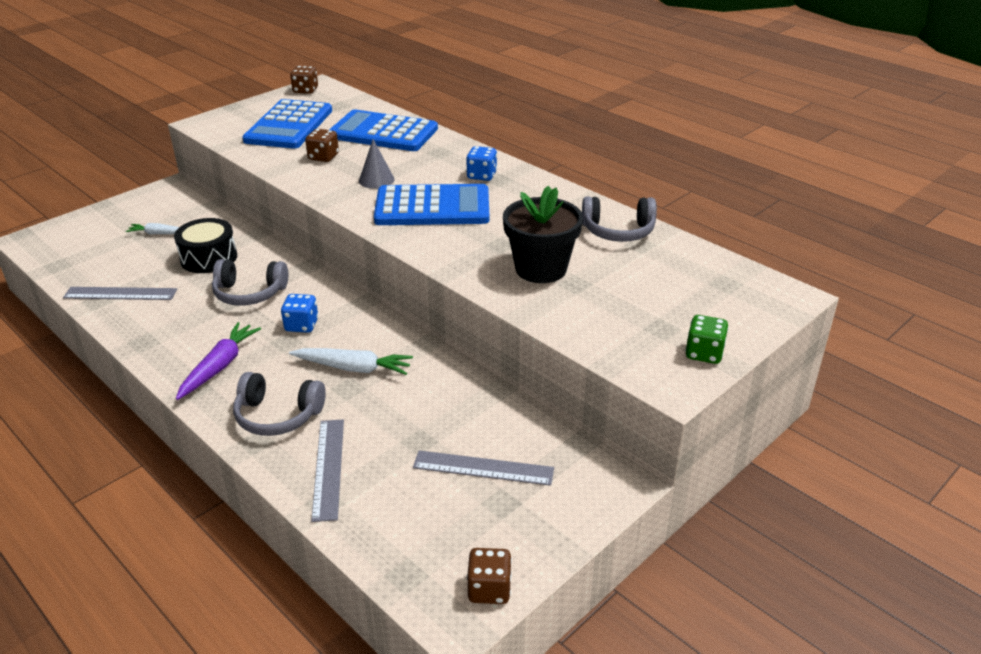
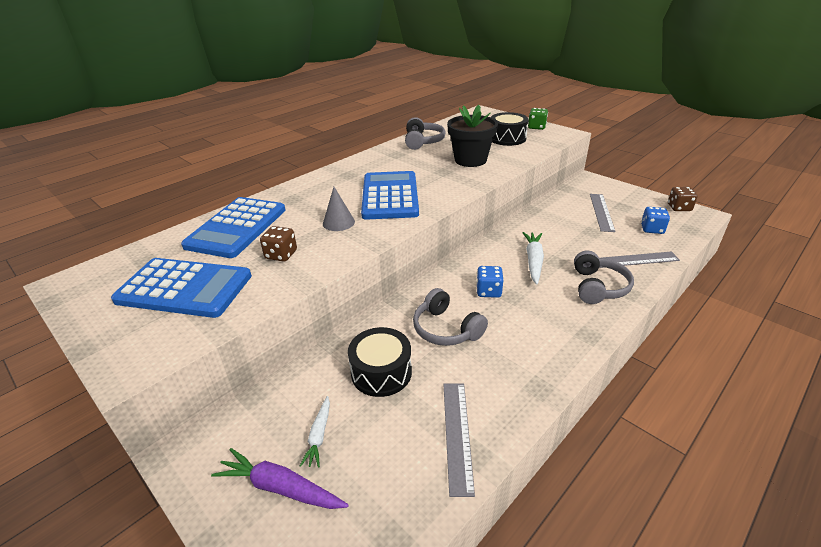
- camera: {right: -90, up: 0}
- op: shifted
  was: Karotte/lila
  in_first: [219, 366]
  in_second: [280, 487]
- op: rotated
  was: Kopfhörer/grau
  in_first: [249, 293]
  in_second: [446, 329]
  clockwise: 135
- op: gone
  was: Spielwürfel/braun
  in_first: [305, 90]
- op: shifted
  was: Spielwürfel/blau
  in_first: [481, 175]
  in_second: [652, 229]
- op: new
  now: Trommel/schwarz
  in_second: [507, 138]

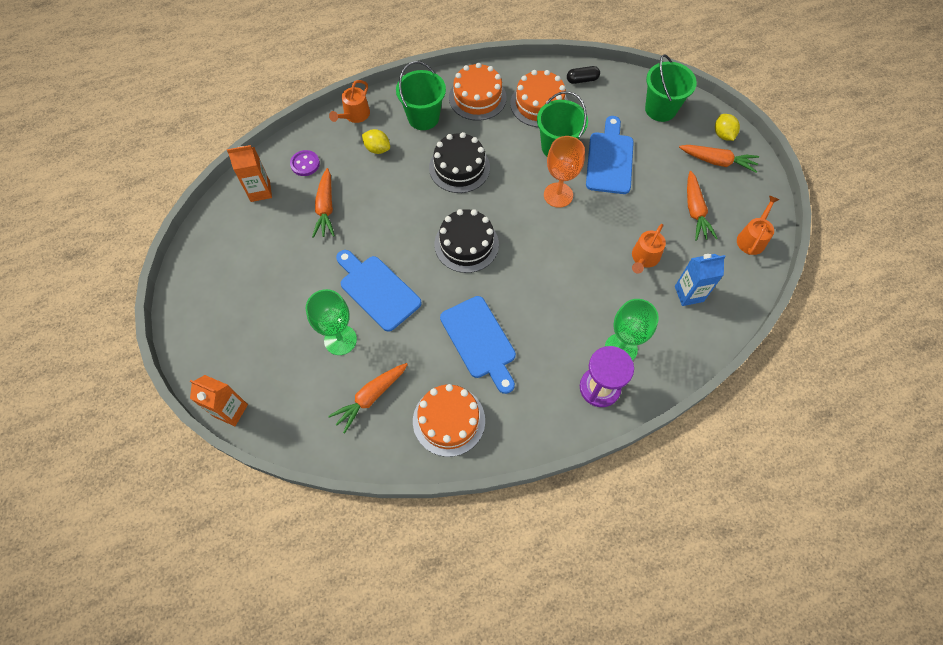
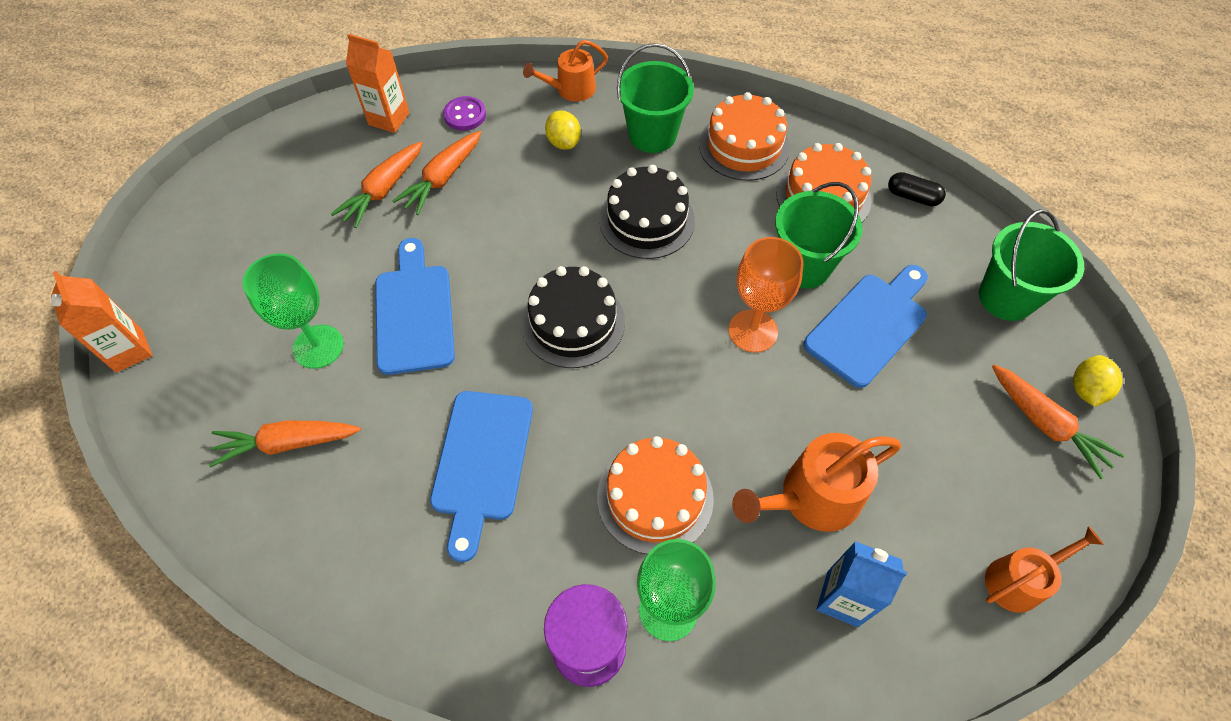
- camera: {right: 35, up: -5}
- op: shifted
  was: Kuchen/orange
  in_first: [449, 420]
  in_second: [655, 497]
- op: scaled
  was: Gießkanne/orange
  in_first: [644, 258]
  in_second: [812, 497]
  ratio: 1.54
- op: shifted
  was: Karotte/orange
  in_first: [695, 211]
  in_second: [383, 190]

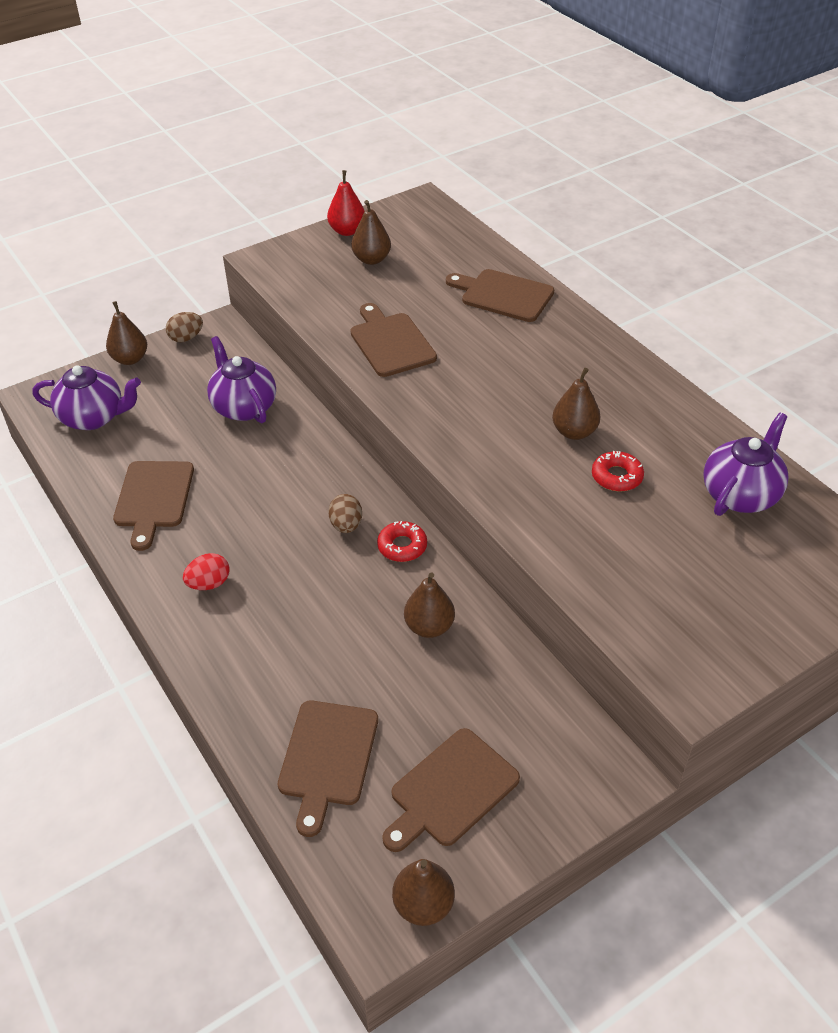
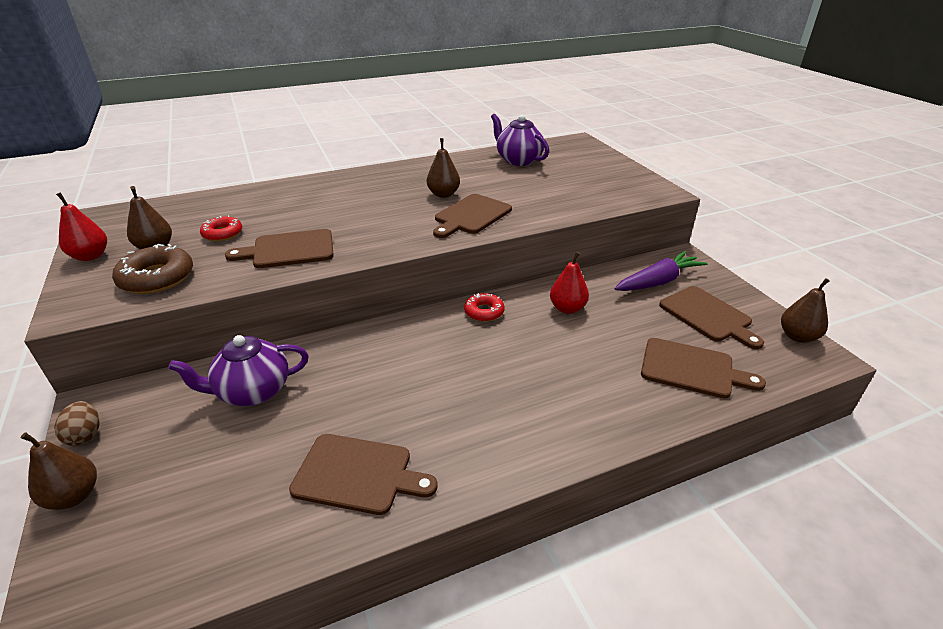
- camera: {right: -80, up: -10}
- op: gone
  was: Teekanne/lila
  in_first: [94, 417]
- op: gone
  was: Ei/rot
  in_first: [209, 584]
- op: gone
  was: Ei/braun
  in_first: [346, 525]
- op: repainted
  was: Birne/braun
  now: Birne/rot
  in_first: [429, 627]
  in_second: [567, 308]
- op: shifted
  was: Schneidebrett/braun
  in_first: [503, 295]
  in_second: [471, 216]
- op: shifted
  was: Donut/rot
  in_first: [616, 476]
  in_second: [222, 234]
- op: new
  now: Donut/braun
  in_second: [157, 278]
- op: new
  now: Karotte/lila
  in_second: [658, 281]

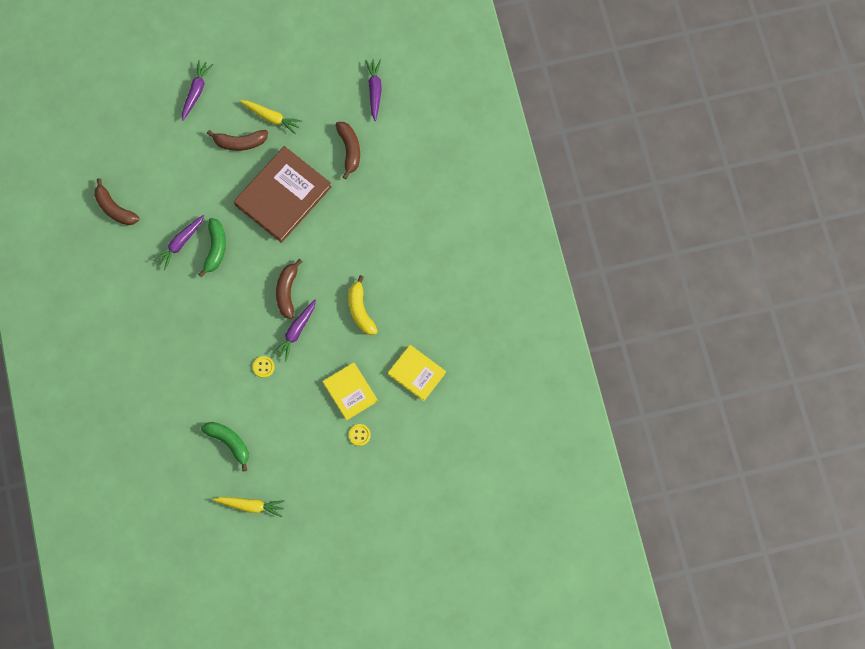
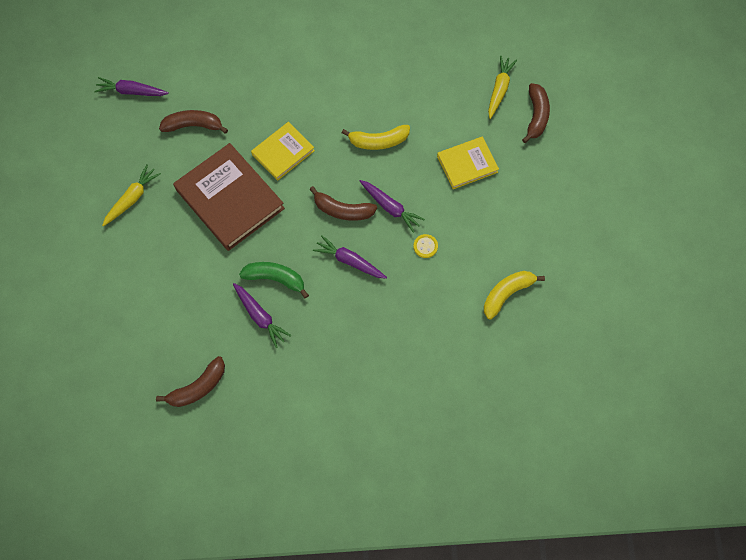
- camera: {right: -80, up: -5}
- op: shifted
  was: Karotte/lila
  in_first: [196, 92]
  in_second: [350, 261]
- op: repainted
  was: Banane/grün
  now: Banane/gelb
  in_first: [229, 442]
  in_second: [507, 293]
- op: shifted
  was: Banane/braun
  in_first: [240, 142]
  in_second: [536, 116]
- op: shifted
  was: Karotte/gelb
  in_first: [250, 505]
  in_second: [499, 89]
- op: gone
  was: Knopf/gelb
  in_first: [359, 435]
- op: shifted
  was: Buch/gelb
  in_first: [416, 373]
  in_second: [283, 152]

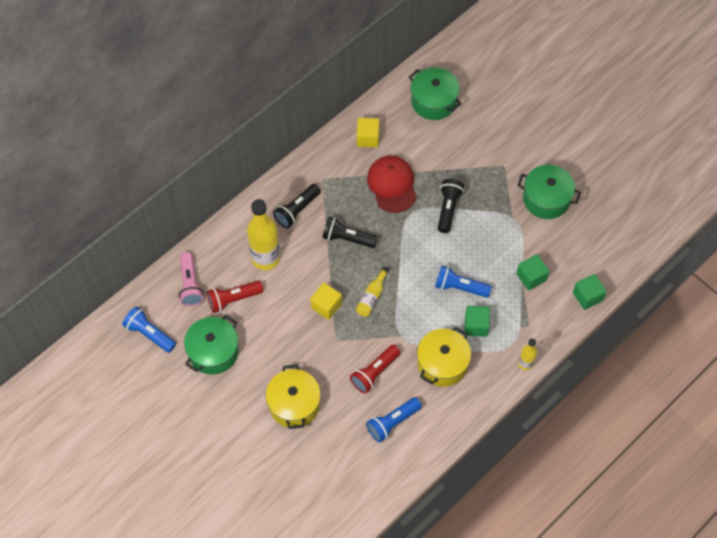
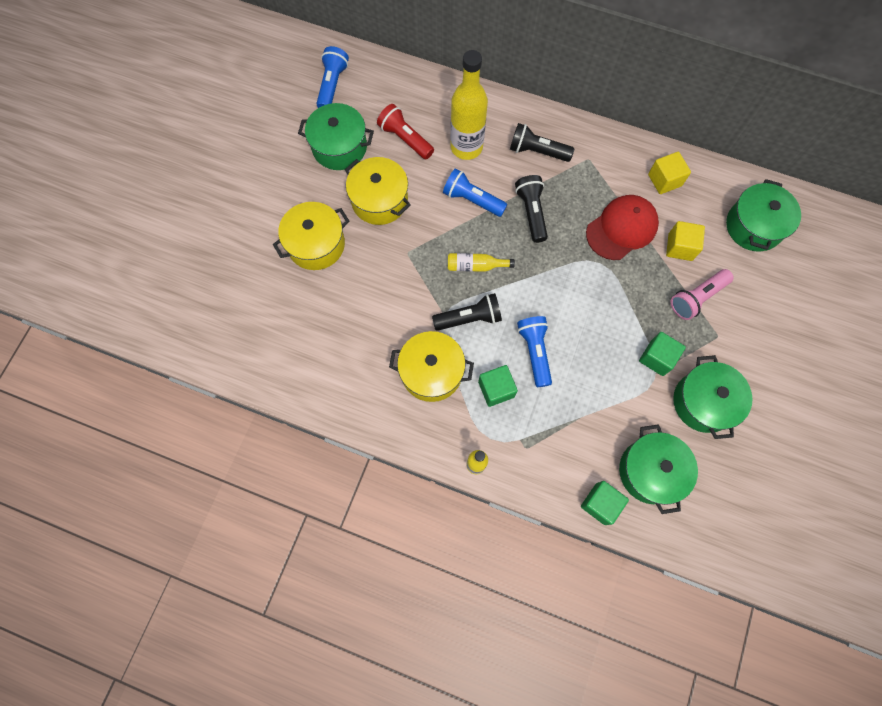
- camera: {right: 65, up: 10}
- op: shifted
  was: Taschenlampe/rosa
  in_first: [190, 284]
  in_second: [697, 298]
- op: shifted
  was: Kubus/gelb
  in_first: [326, 306]
  in_second: [680, 247]
- op: gone
  was: Taschenlampe/rot
  in_first: [375, 372]
- op: shifted
  was: Taschenlampe/blau
  in_first: [392, 422]
  in_second: [472, 200]
- op: shifted
  was: Taschenlampe/schwarz
  in_first: [448, 209]
  in_second: [469, 318]
- op: shifted
  was: Kubus/grün
  in_first: [531, 277]
  in_second: [657, 358]
- op: new
  now: Kochtopf/gelb
  in_second: [379, 200]
- op: new
  now: Kochtopf/grün
  in_second: [650, 471]

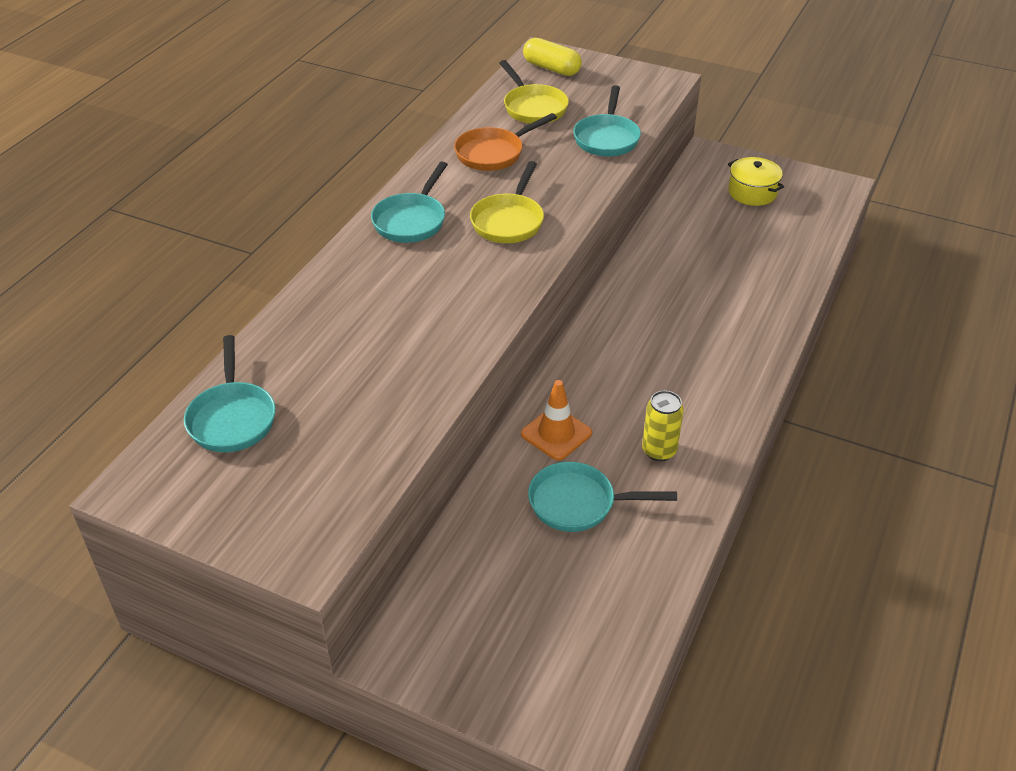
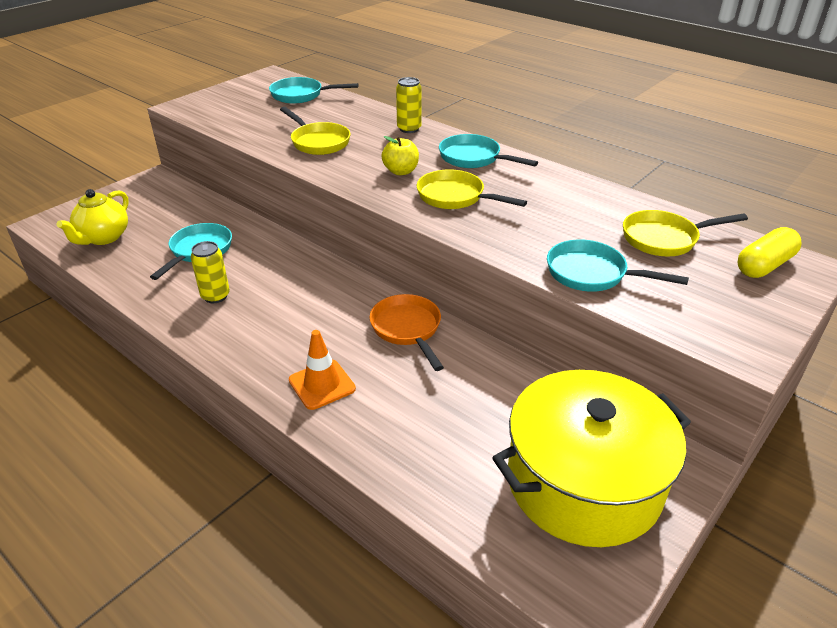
- camera: {right: 105, up: -5}
- op: shifted
  was: Pfanne/orange
  in_first: [493, 153]
  in_second: [407, 329]
- op: shifted
  was: Leitkegel/orange
  in_first: [556, 433]
  in_second: [322, 384]
- op: scaled
  was: Kochtopf/gelb
  in_first: [752, 192]
  in_second: [583, 482]
  ratio: 2.2
- op: new
  now: Teekanne/gelb
  in_second: [103, 238]
- op: new
  now: Pfanne/gelb
  in_second: [318, 142]
- op: new
  now: Apfel/gelb
  in_second: [401, 171]
- op: new
  now: Dose/gelb
  in_second: [409, 129]

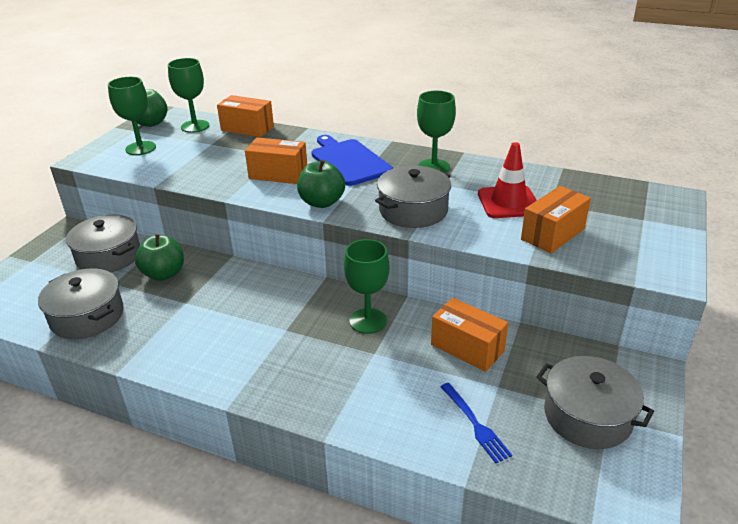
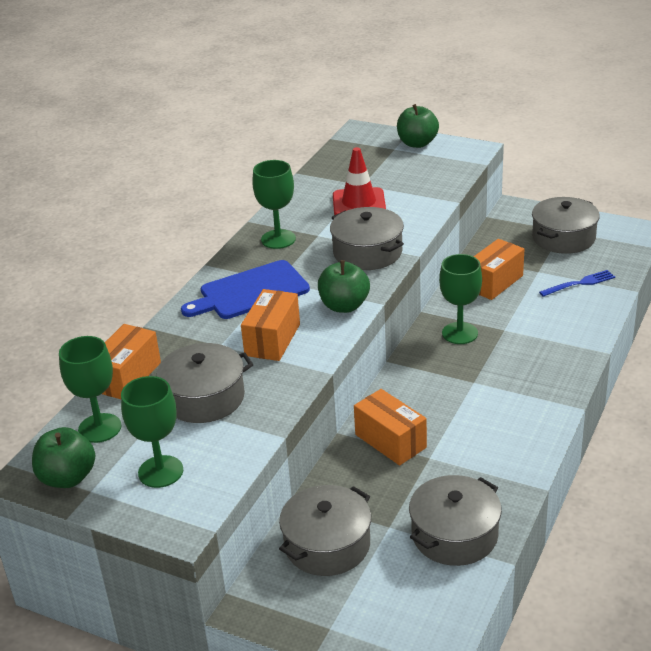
- camera: {right: -85, up: 0}
- op: shifted
  was: Apfel/grün
  in_first: [164, 274]
  in_second: [417, 143]
- op: shifted
  was: Schachtel/orange
  in_first: [553, 234]
  in_second: [390, 441]
- op: new
  now: Kochtopf/grau
  in_second: [204, 398]

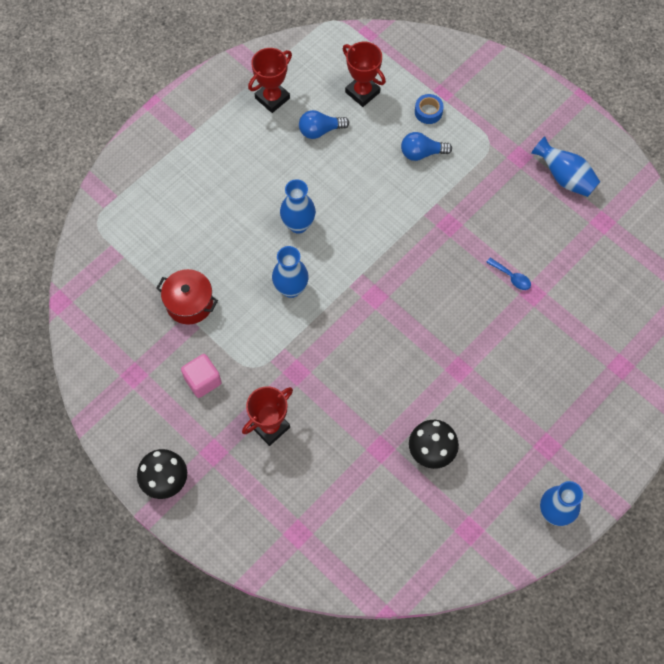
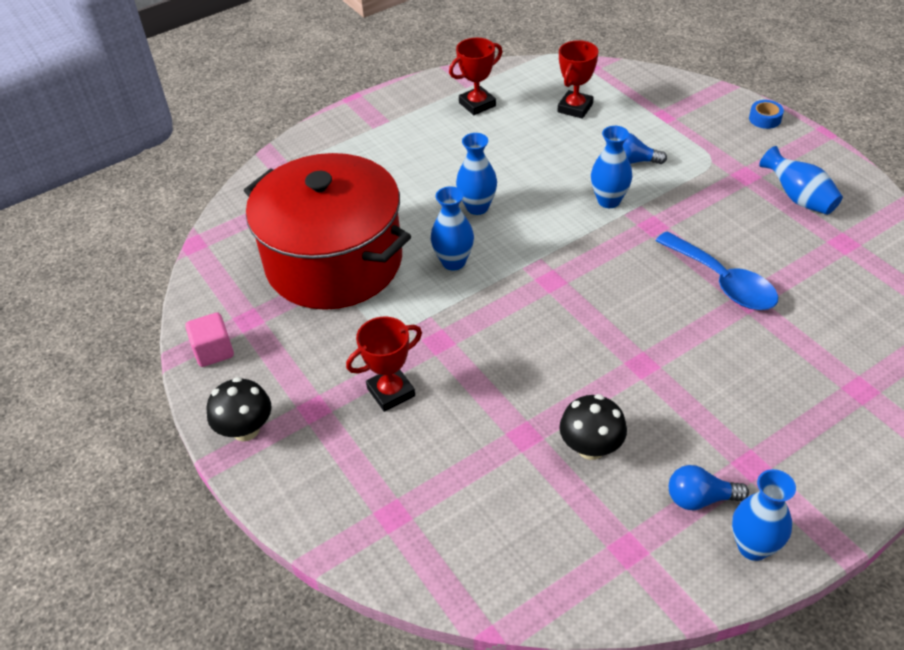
- camera: {right: 15, up: -20}
- op: scaled
  was: Kochtopf/rot
  in_first: [189, 303]
  in_second: [334, 262]
  ratio: 2.49
- op: shifted
  was: Kubus/rosa
  in_first: [203, 380]
  in_second: [214, 351]
- op: shifted
  was: Glühbirne/blau
  in_first: [320, 130]
  in_second: [700, 498]
- op: rotated
  was: Pokal/rot
  in_first: [362, 92]
  in_second: [575, 108]
  clockwise: 60
- op: shifted
  was: Klebeband/blau
  in_first: [428, 112]
  in_second: [765, 119]
- op: scaled
  was: Löffel/blau
  in_first: [511, 277]
  in_second: [722, 282]
  ratio: 2.29
- op: new
  now: Vase/blau
  in_second: [609, 201]

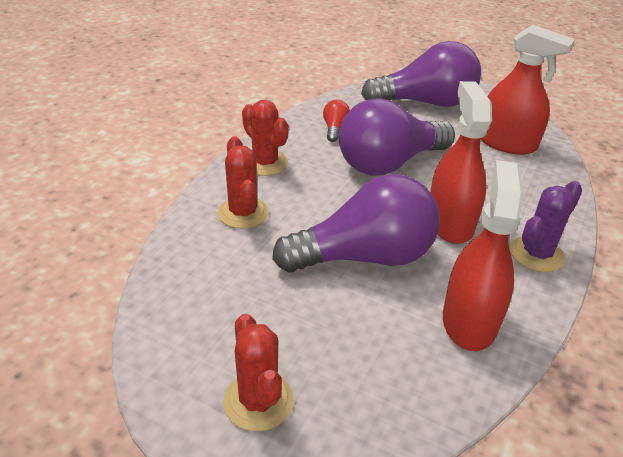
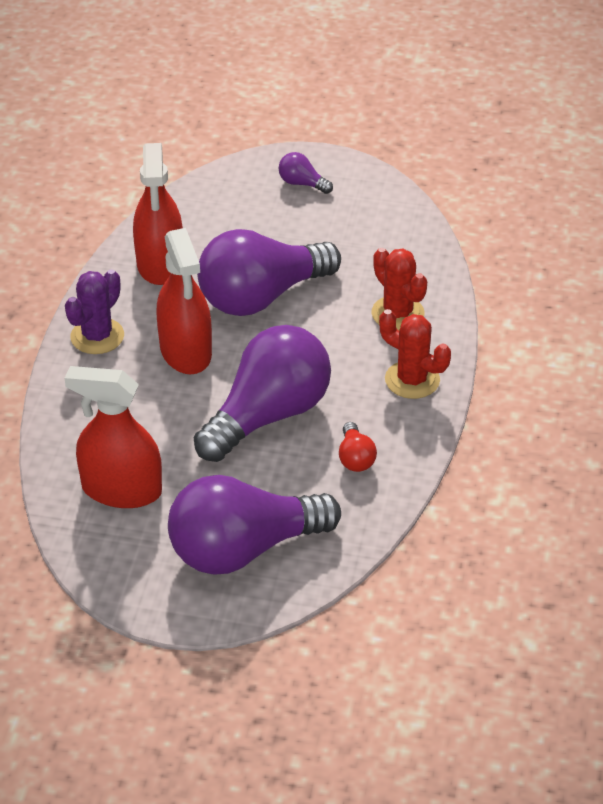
- camera: {right: 165, up: 5}
- op: swapped
  was: Kaktus/rot
  now: Glühbirne/lila
  in_first: [258, 401]
  in_second: [302, 183]

